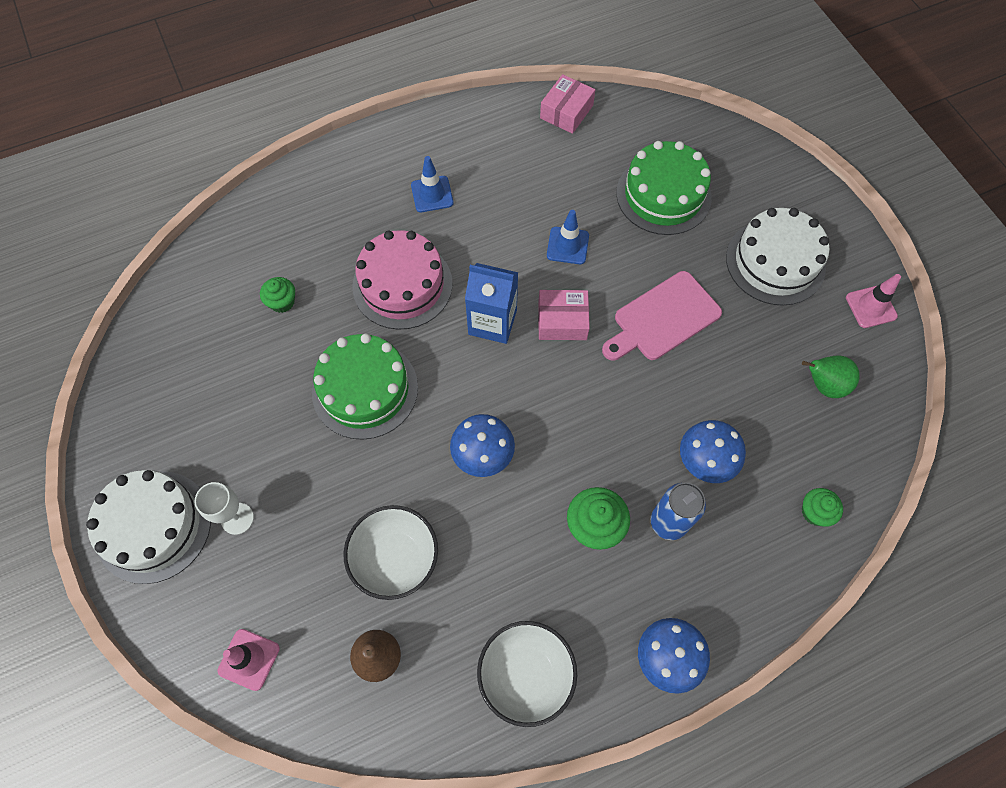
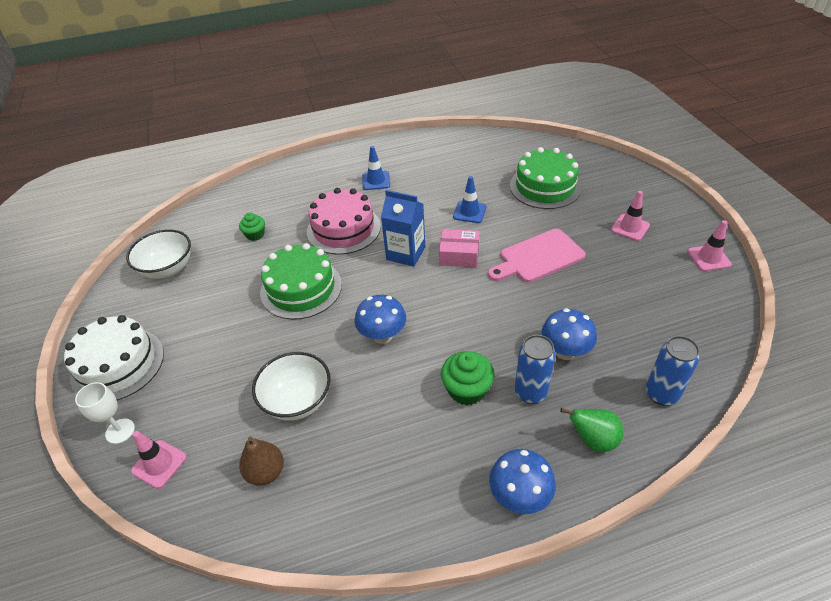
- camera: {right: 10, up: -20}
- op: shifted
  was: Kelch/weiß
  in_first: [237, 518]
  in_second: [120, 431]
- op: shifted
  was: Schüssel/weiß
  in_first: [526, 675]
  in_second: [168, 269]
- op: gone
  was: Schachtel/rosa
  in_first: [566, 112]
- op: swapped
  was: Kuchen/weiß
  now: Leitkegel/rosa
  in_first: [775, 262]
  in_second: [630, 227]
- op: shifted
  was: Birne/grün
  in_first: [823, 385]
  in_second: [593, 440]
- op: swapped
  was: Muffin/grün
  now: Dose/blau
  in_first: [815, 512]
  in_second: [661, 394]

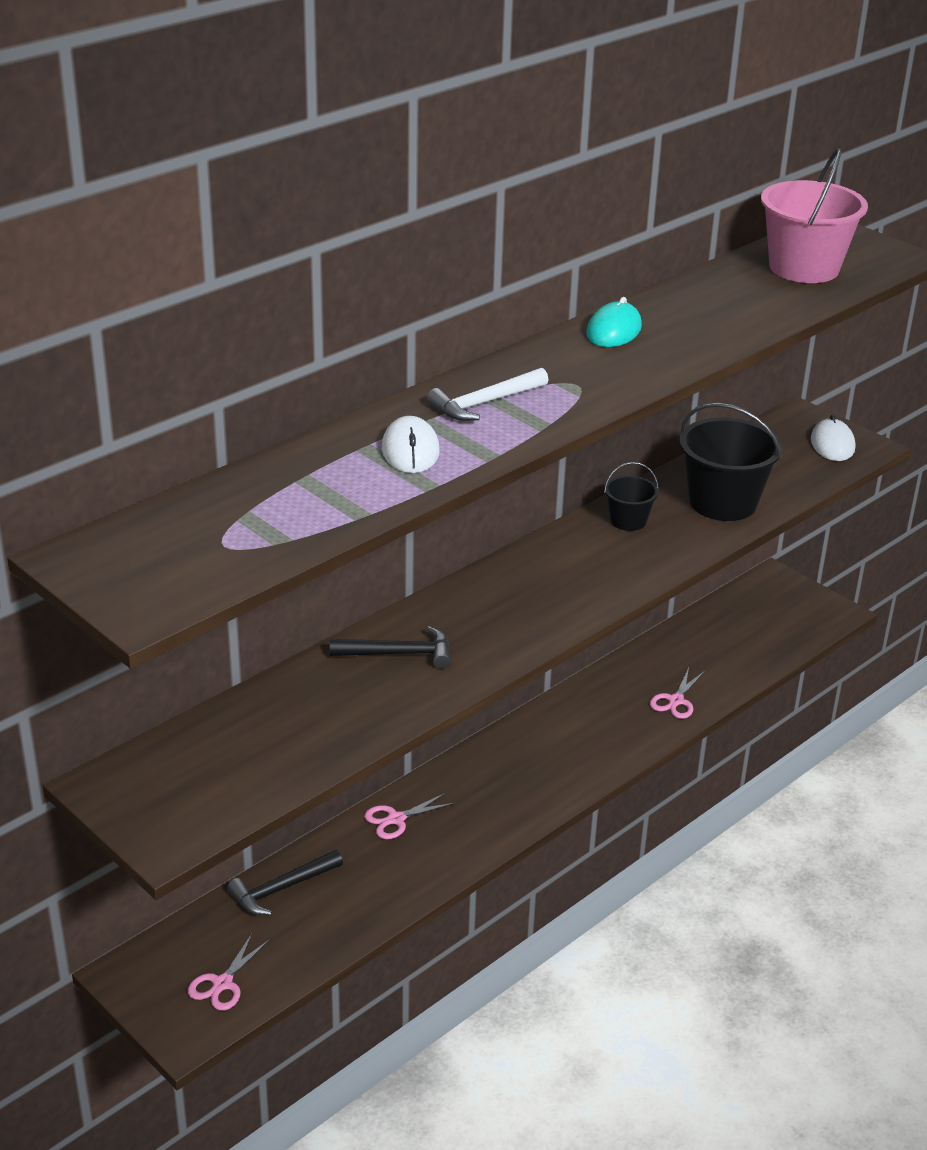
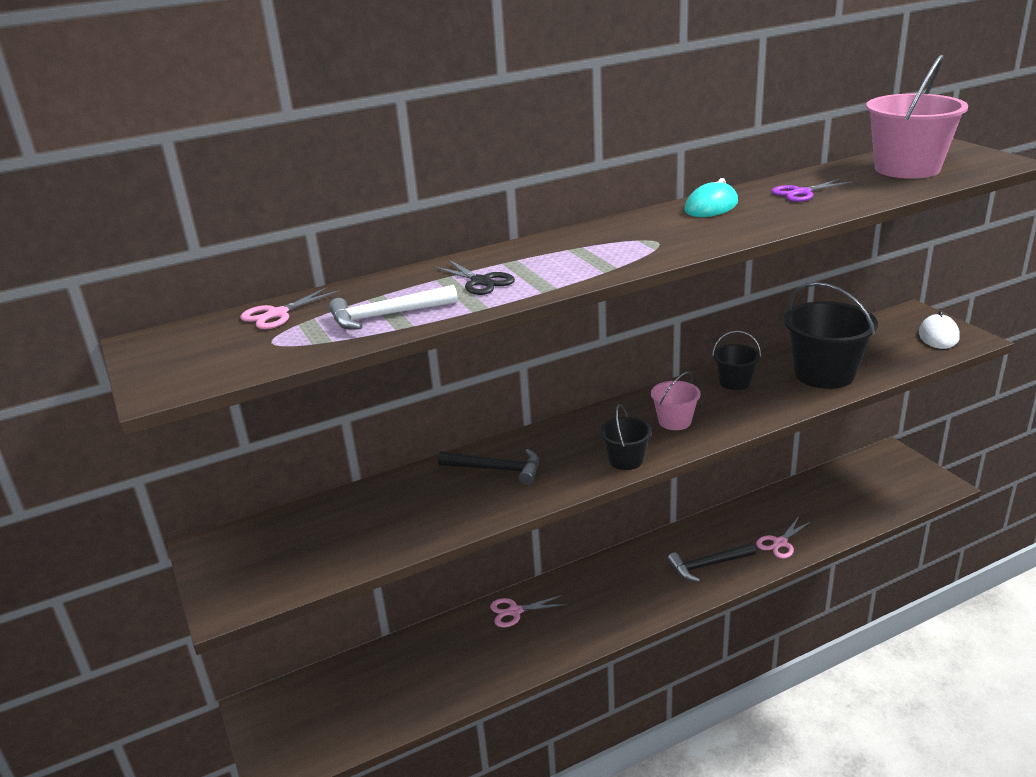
- camera: {right: 20, up: -5}
- op: shifted
  was: Schere/rosa
  in_first: [222, 984]
  in_second: [277, 314]
- op: shifted
  was: Hammer/schwarz
  in_first: [282, 889]
  in_second: [708, 565]
- op: swapped
  was: Computermaus/weiß
  now: Schere/schwarz
  in_first: [410, 450]
  in_second: [481, 281]
- op: shifted
  was: Hammer/weiß
  in_first: [485, 403]
  in_second: [387, 315]
- op: new
  now: Eimer/schwarz
  in_second: [626, 460]
- op: new
  now: Eimer/rosa
  in_second: [674, 421]
- op: new
  now: Schere/lila
  in_second: [801, 193]

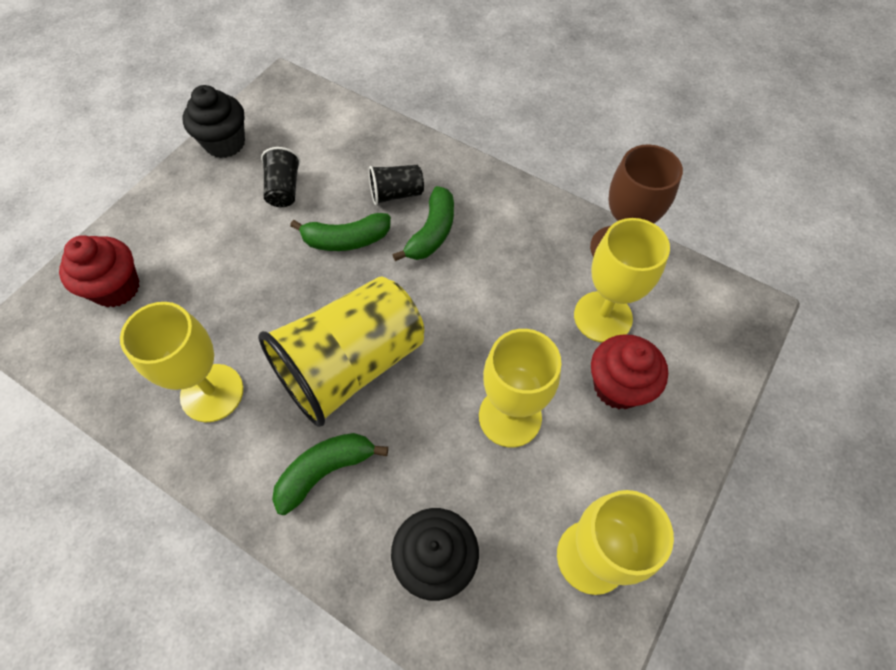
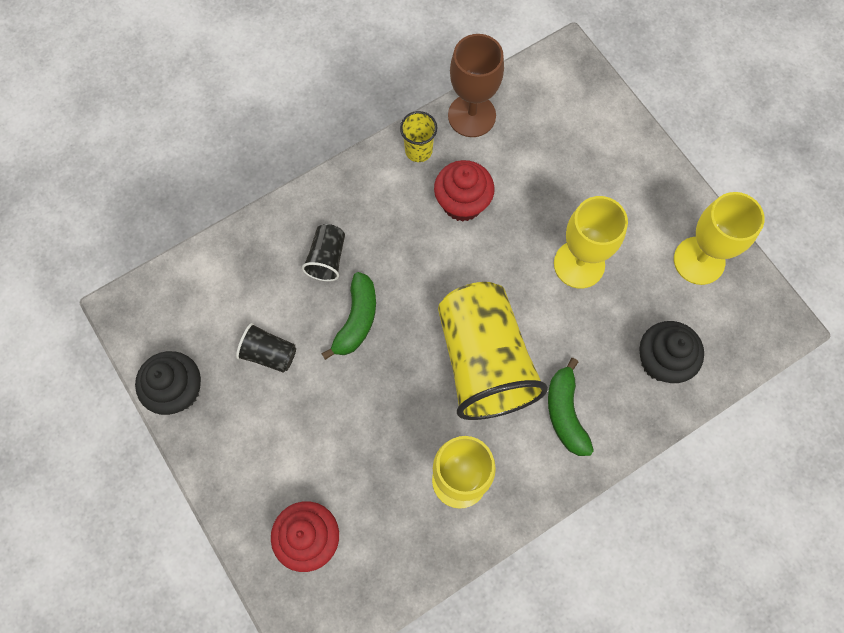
- camera: {right: -65, up: 10}
- op: gone
  was: Banane/grün
  in_first: [432, 232]
- op: gone
  was: Kelch/gelb
  in_first: [602, 317]
- op: shifted
  was: Muffin/rot
  in_first: [618, 386]
  in_second: [462, 203]
- op: new
  now: Becher/gelb
  in_second: [418, 150]

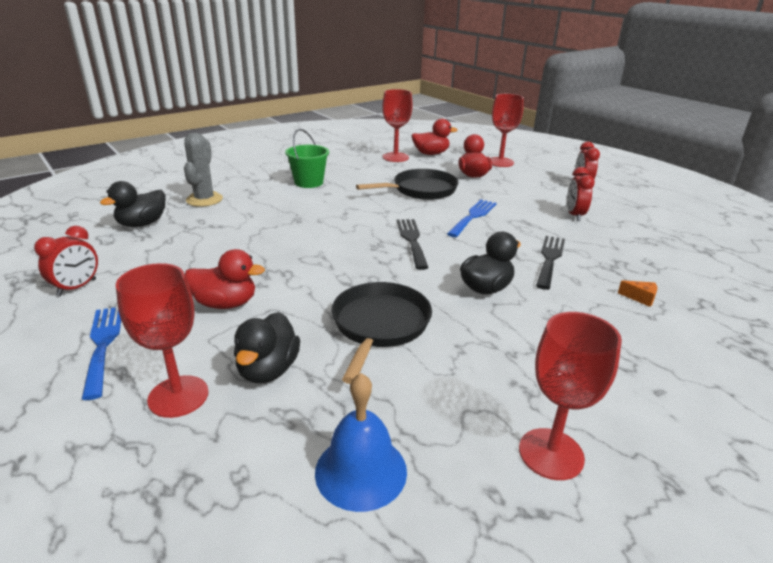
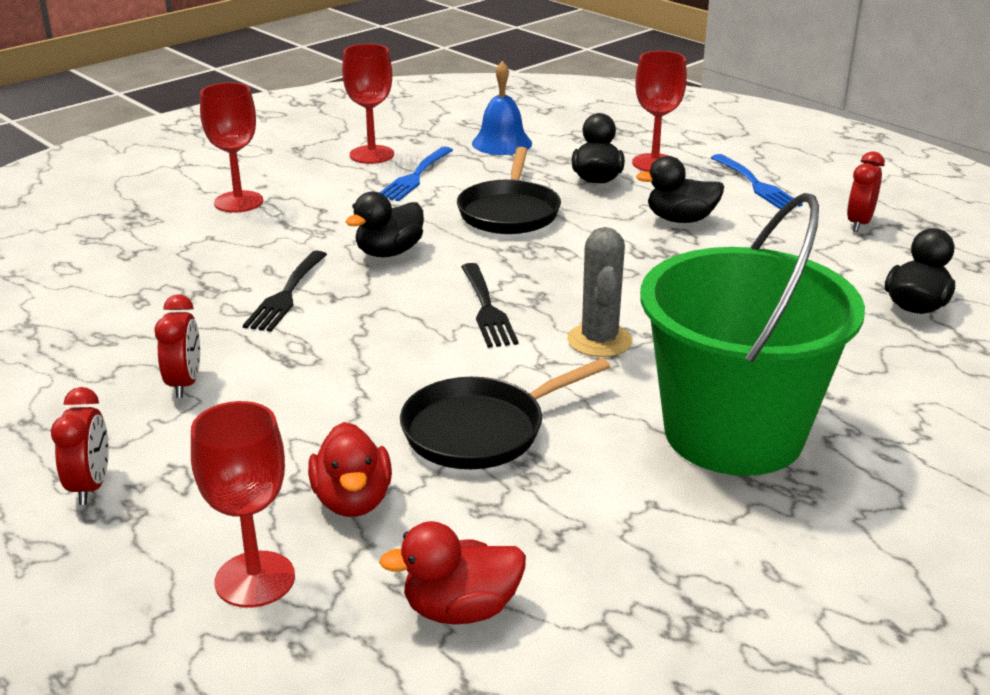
- camera: {right: 175, up: 0}
- op: shifted
  was: Kaktus/grau
  in_first: [204, 199]
  in_second: [599, 340]
- op: repainted
  was: Ente/rot
  now: Ente/schwarz
  in_first: [226, 304]
  in_second: [680, 219]
- op: scaled
  was: Eimer/grün
  in_first: [309, 182]
  in_second: [733, 433]
  ratio: 2.17
- op: shifted
  was: Kelch/rot
  in_first: [395, 157]
  in_second: [238, 202]
- op: shifted
  was: Gabel/blau
  in_first: [473, 216]
  in_second: [415, 176]
- op: gone
  was: Käse/orange
  in_first: [640, 298]

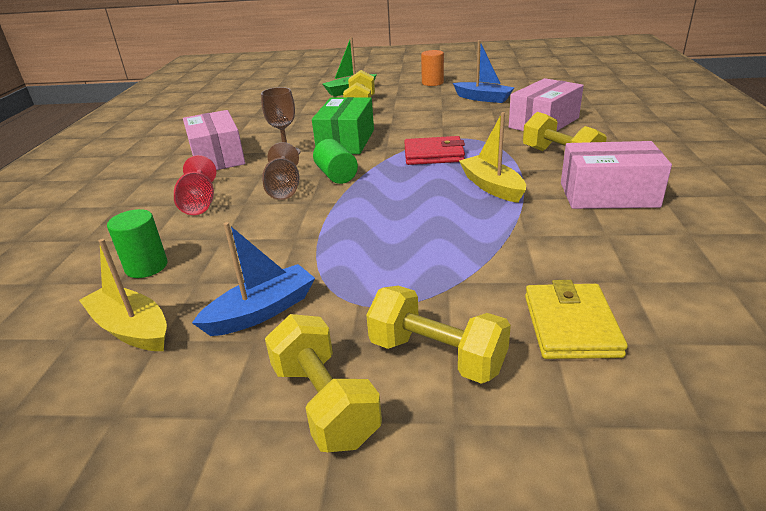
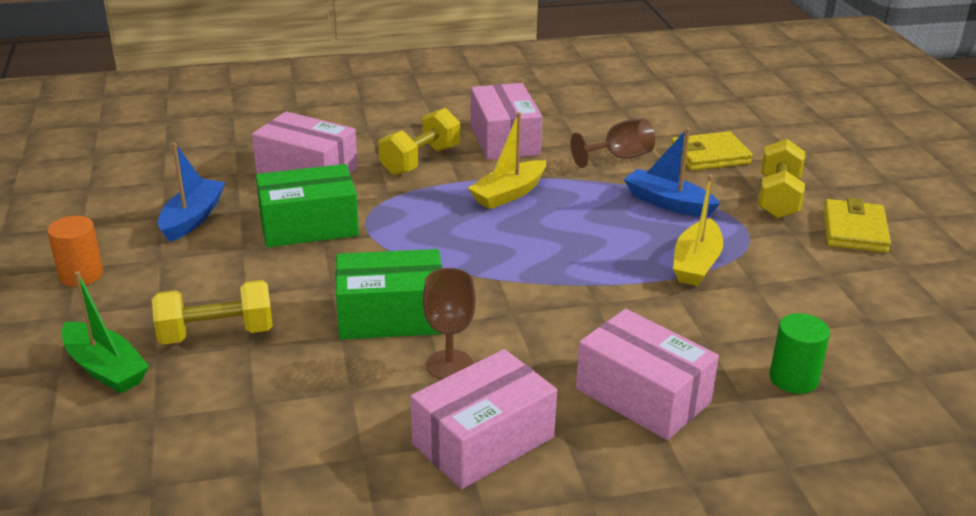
- camera: {right: -110, up: 0}
- op: shifted
  was: Boot/gelb
  in_first: [132, 329]
  in_second: [696, 263]
- op: swapped
  was: Kelch/rot
  now: Schachtel/rosa
  in_first: [199, 204]
  in_second: [642, 395]
- op: shifted
  was: Boot/blau
  in_first: [261, 311]
  in_second: [668, 203]
- op: shifted
  was: Kelch/braun
  in_first: [284, 189]
  in_second: [619, 157]
- op: swapped
  was: Hantel/gelb
  now: Geldbörse/gelb
  in_first: [324, 403]
  in_second: [854, 230]
- op: gone
  was: Vollzylinder/grün
  in_first: [336, 175]
- op: gone
  was: Geldbörse/rot
  in_first: [434, 155]
- op: new
  now: Schachtel/grün
  in_second: [309, 226]

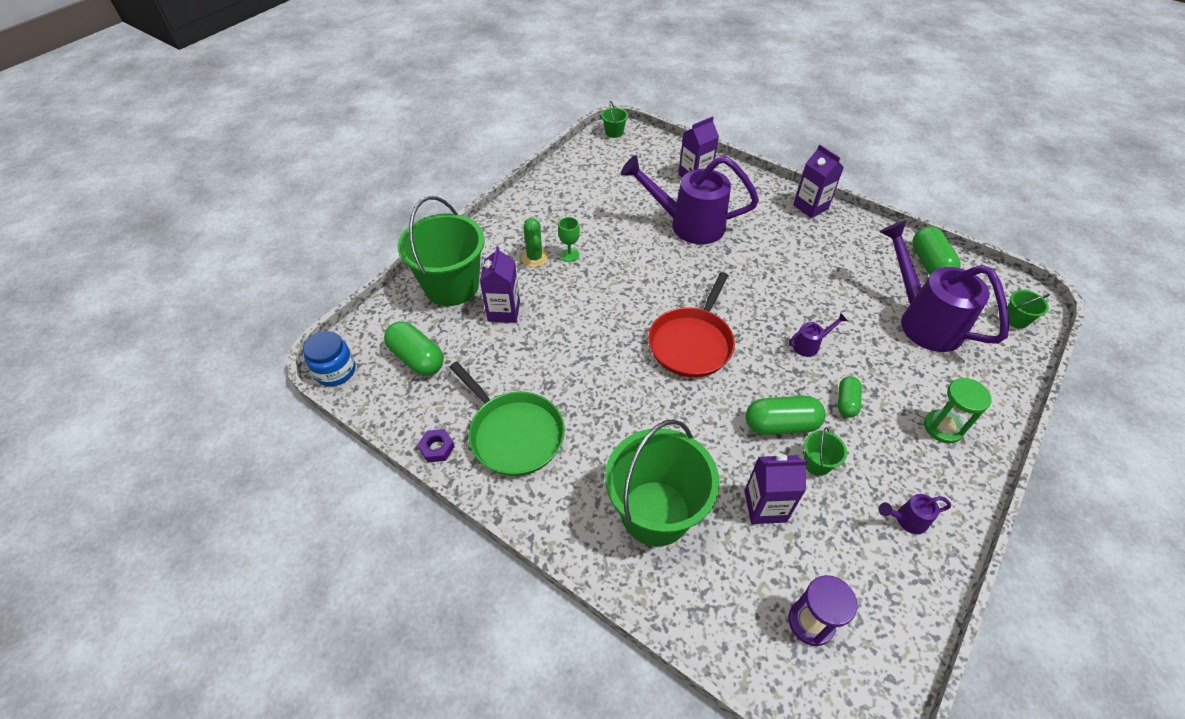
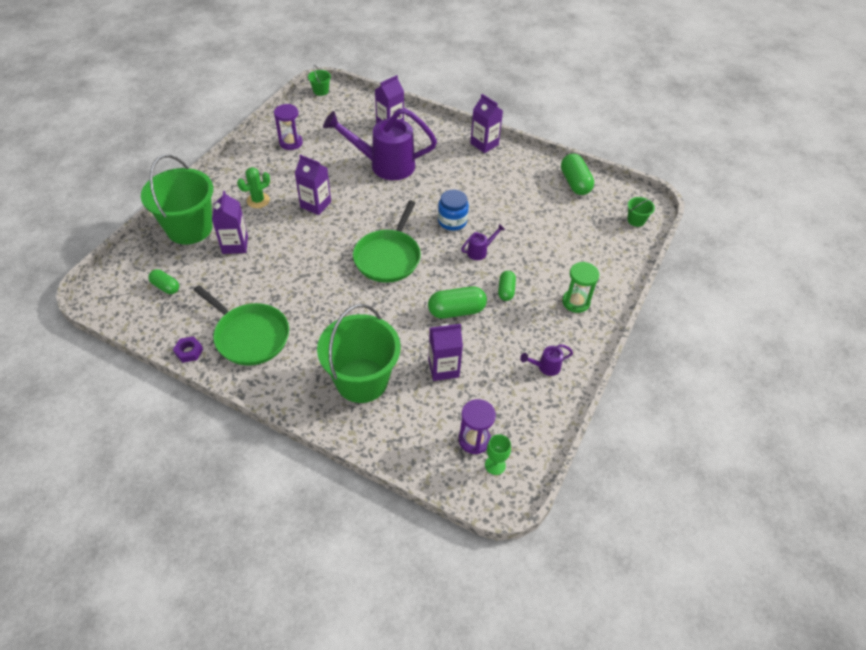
- camera: {right: -10, up: 0}
- op: shifted
  was: Einmachglas/blau
  in_first: [335, 371]
  in_second: [452, 221]
- op: scaled
  was: Kapsel/grün
  in_first: [417, 358]
  in_second: [166, 287]
  ratio: 0.61
- op: rotated
  was: Kaktus/grün
  in_first: [534, 258]
  in_second: [258, 200]
  clockwise: 75
- op: shifted
  was: Kelch/grün
  in_first: [569, 255]
  in_second: [495, 465]
- op: repainted
  was: Pfanne/rot
  now: Pfanne/grün
  in_first: [692, 343]
  in_second: [388, 257]
- op: gone
  was: Eimer/grün
  in_first: [817, 463]
- op: gone
  was: Gießkanne/lila
  in_first: [922, 320]
- op: new
  now: Sanduhr/lila
  in_second: [291, 142]
- op: new
  now: Getränkekarton/lila
  in_second: [315, 204]

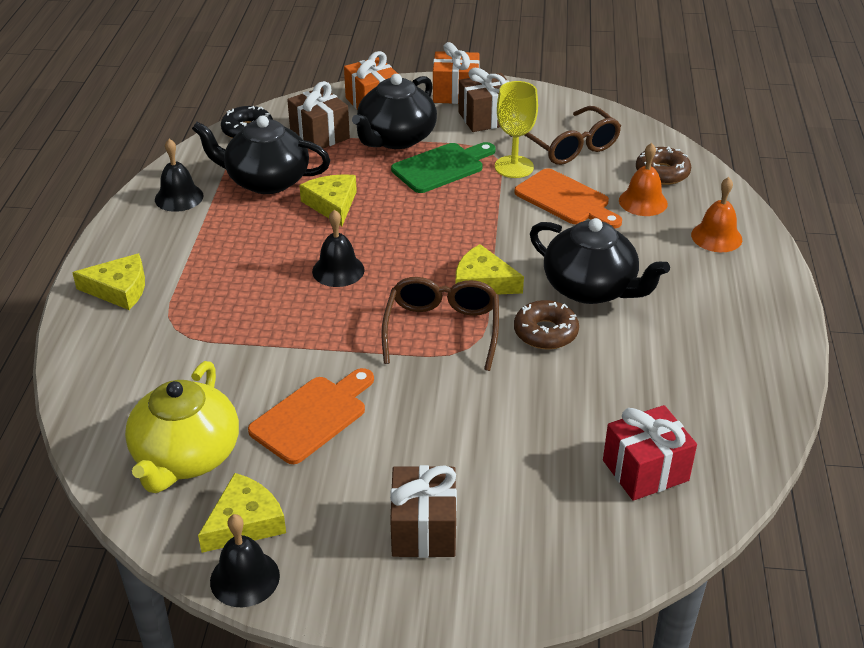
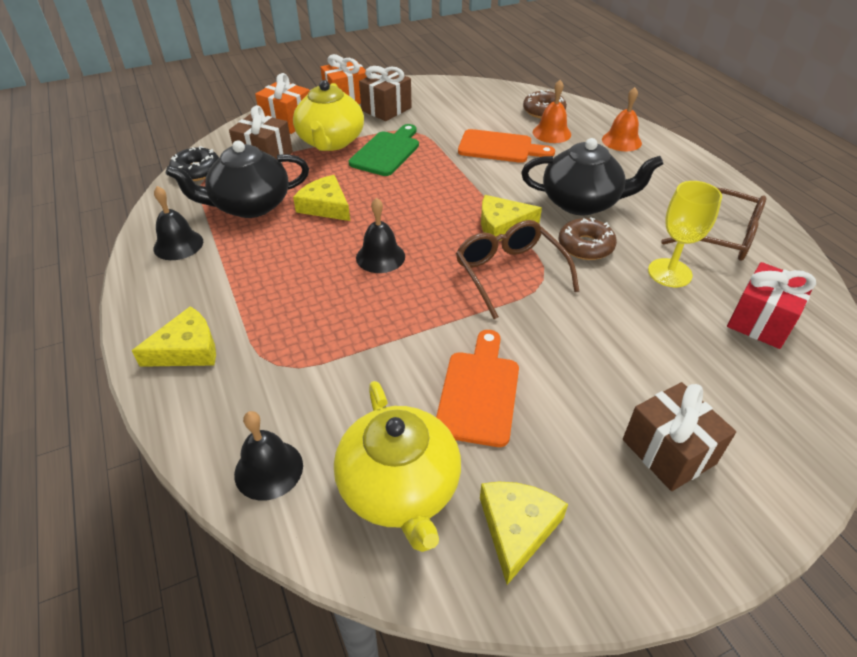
- camera: {right: -30, up: 5}
- op: shifted
  was: Glocke/schwarz
  in_first: [244, 578]
  in_second: [268, 469]
- op: repainted
  was: Teekanne/schwarz
  now: Teekanne/gelb
  in_first: [396, 138]
  in_second: [331, 142]
- op: shifted
  was: Kelch/gelb
  in_first: [514, 167]
  in_second: [669, 273]
- op: shifted
  was: Brille/braun
  in_first: [570, 146]
  in_second: [721, 236]

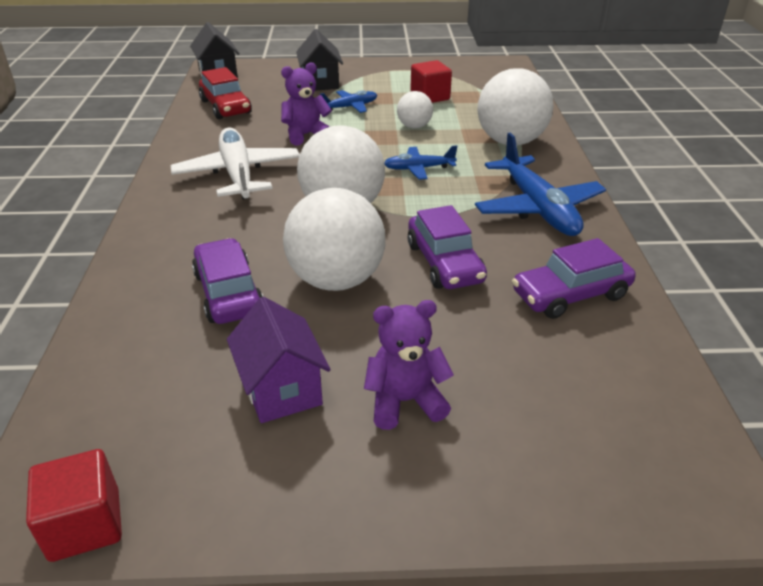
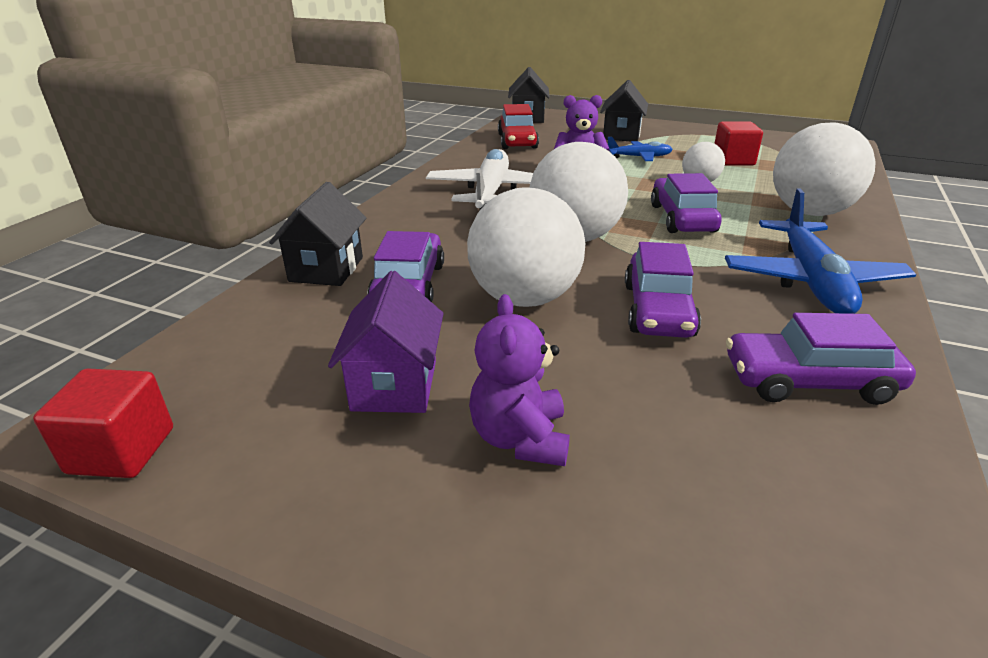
- camera: {right: 25, up: -5}
- op: rotated
  was: Teddybär/lila
  in_first: [405, 401]
  in_second: [520, 438]
  clockwise: -105
- op: swapped
  was: Flugzeug/blau
  now: Auto/lila
  in_first: [419, 169]
  in_second: [682, 218]
- op: new
  now: Haus/schwarz
  in_second: [326, 269]

